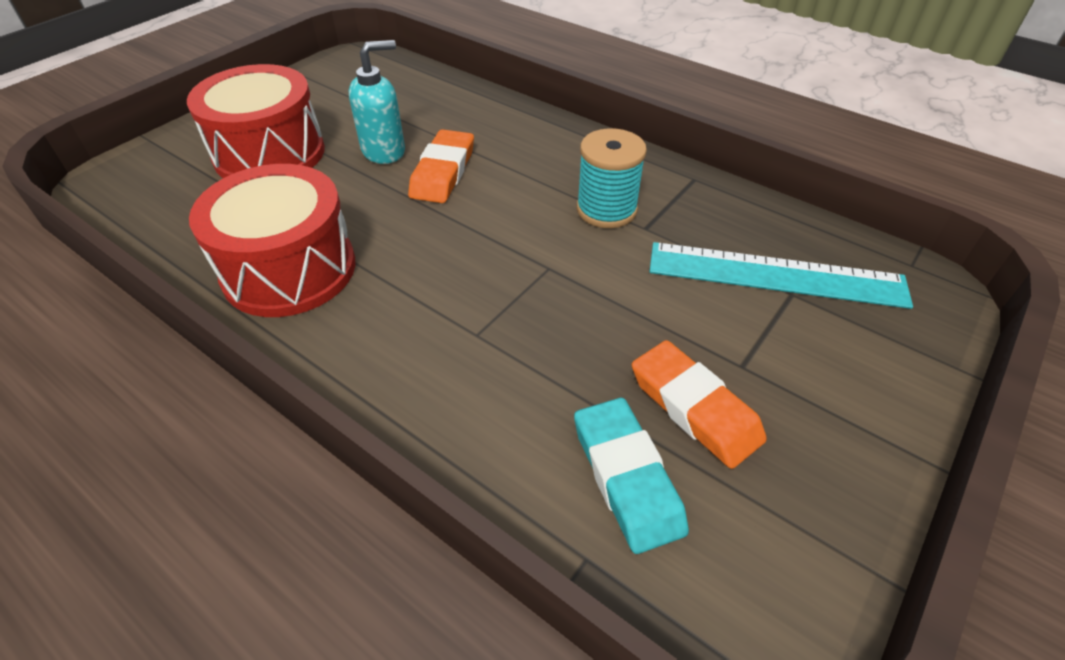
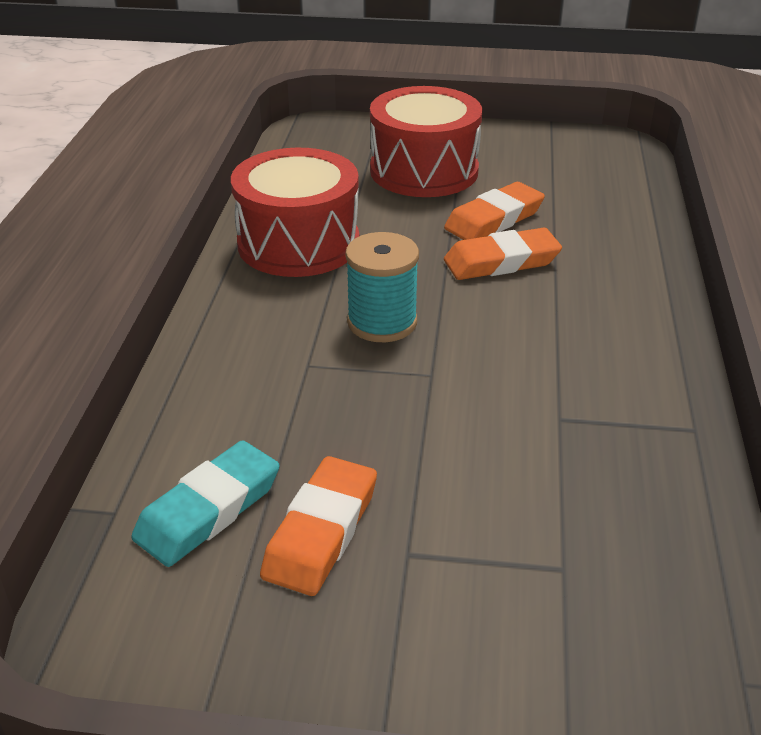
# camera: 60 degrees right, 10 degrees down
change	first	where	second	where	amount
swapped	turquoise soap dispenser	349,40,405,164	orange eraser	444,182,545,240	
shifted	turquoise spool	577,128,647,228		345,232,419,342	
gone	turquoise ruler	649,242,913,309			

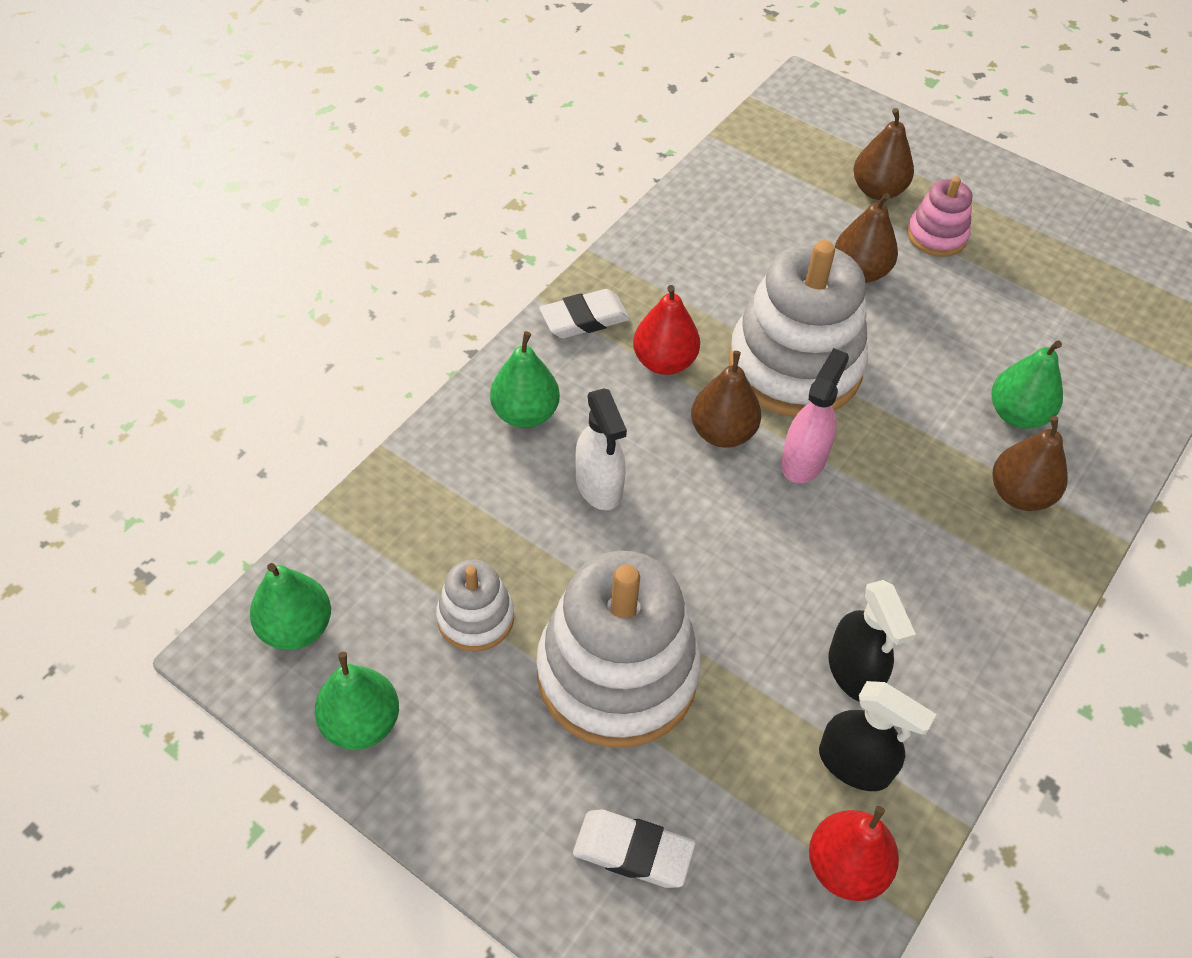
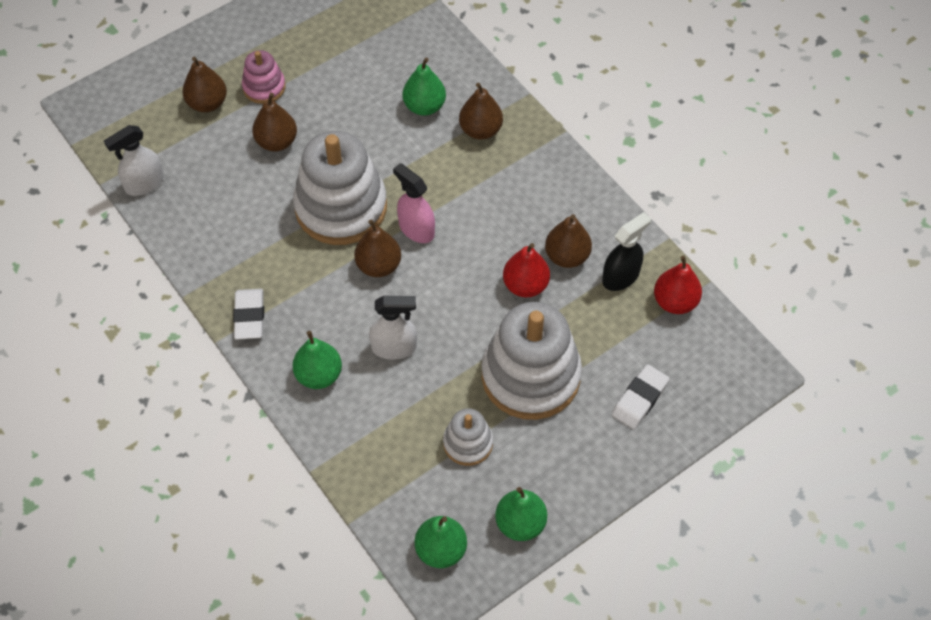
# camera: 70 degrees left, 5 degrees up
change	first	where	second	where	amount
shifted	red pear	633,285,700,375		503,243,550,297	
swapped	black spray bottle	828,580,916,702	brown pear	545,214,592,268	
new			white spray bottle	104,125,164,196	

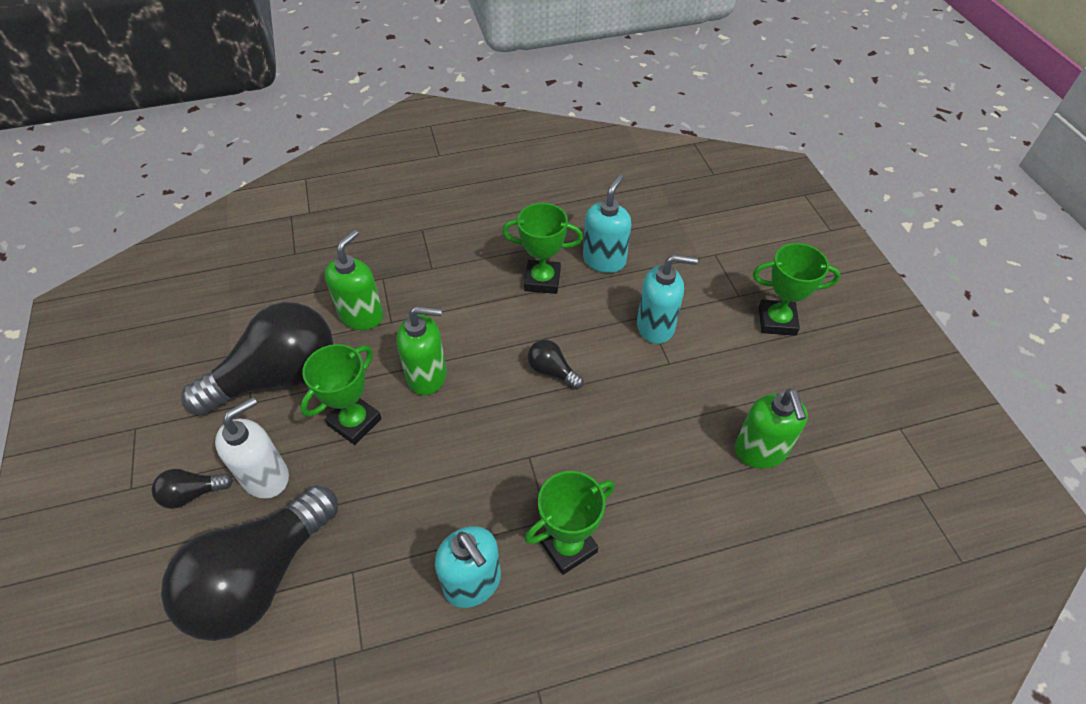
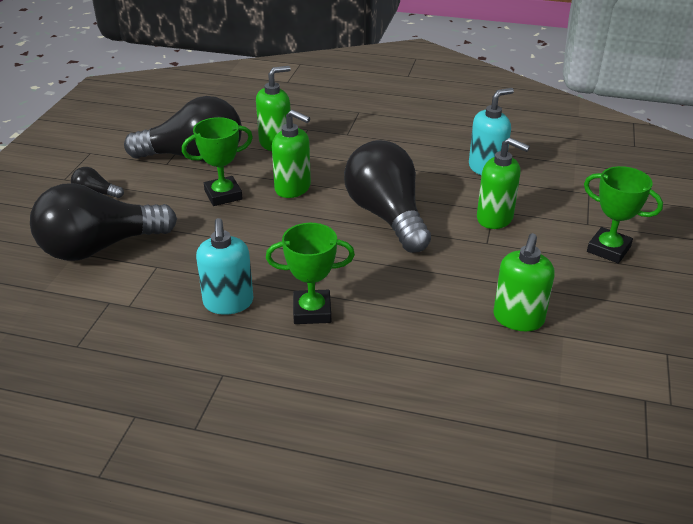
# camera: 30 degrees right, 15 degrees down
change	first	where	second	where	amount
gone	green trophy	502,203,583,294			
repainted	turquoise soap dispenser	637,254,698,344	green soap dispenser	477,138,530,229	
scaled	black light bulb	528,339,583,389		344,140,431,253	x2.38
gone	white soap dispenser	215,397,289,499			

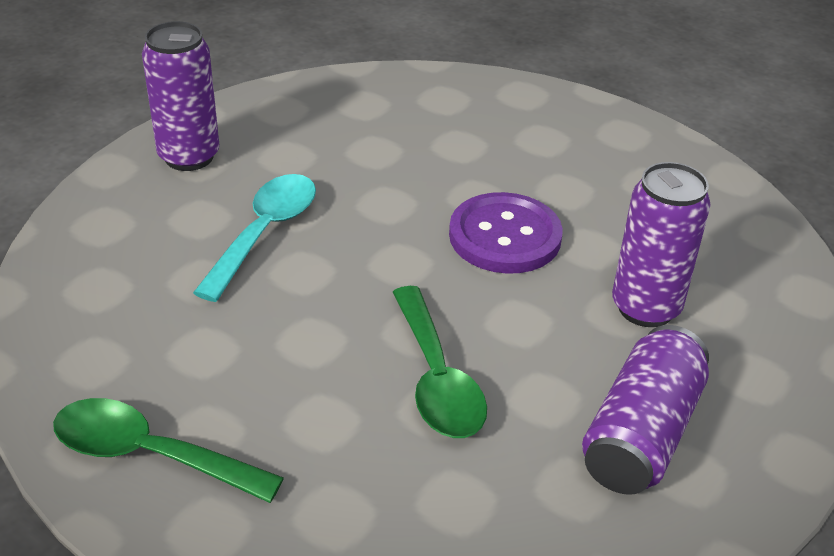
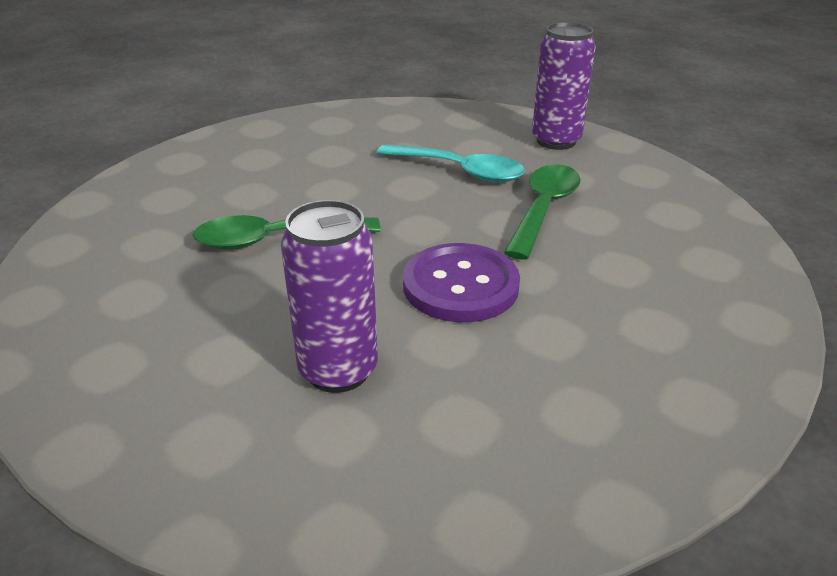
# camera: 95 degrees right, 5 degrees down
change	first	where	second	where	amount
gone	purple can	582,325,709,495			
shifted	green spoon	53,398,284,503		504,164,581,260	

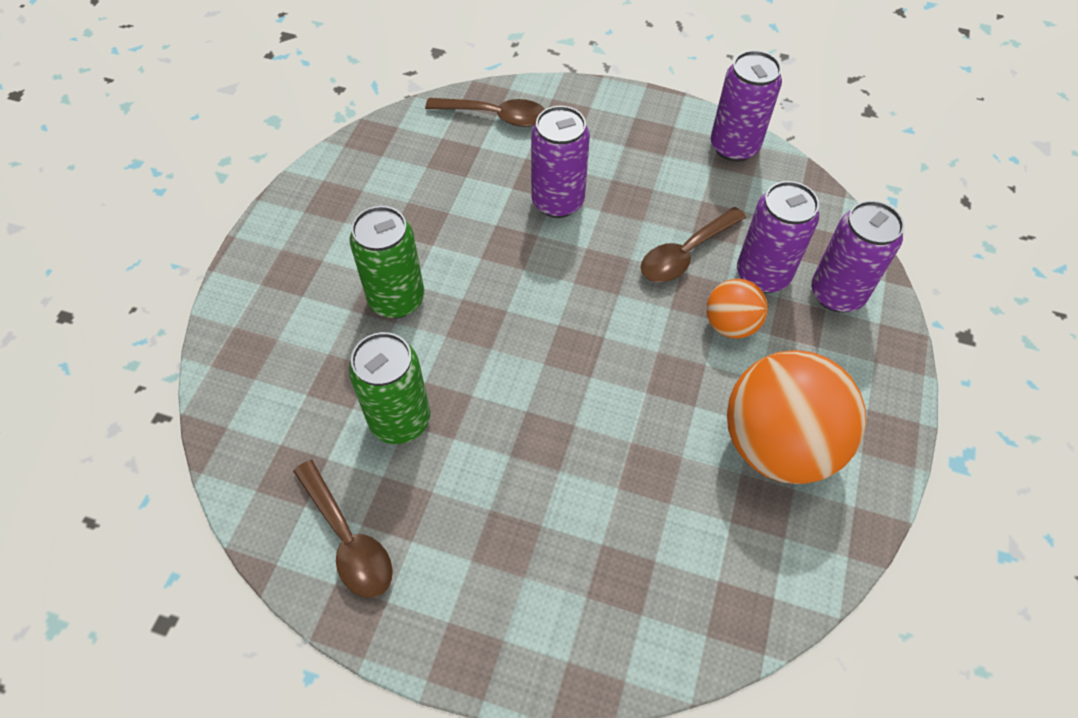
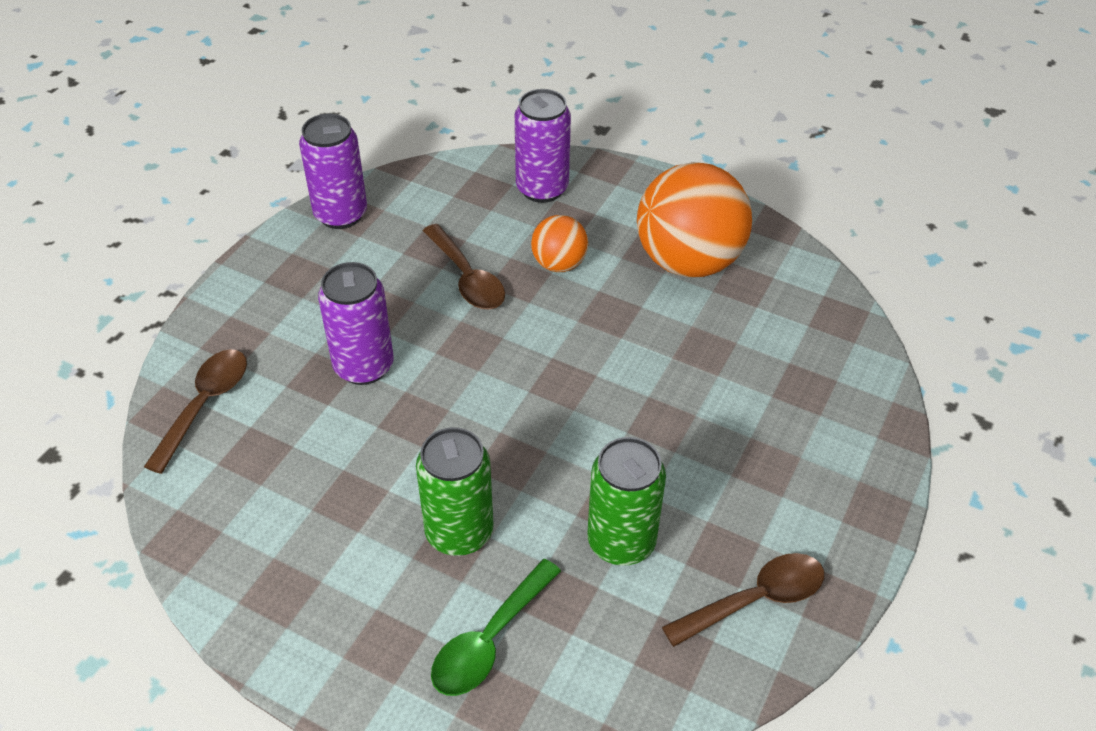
# camera: 80 degrees left, 10 degrees down
change	first	where	second	where	amount
gone	purple can	737,181,819,293			
new			green spoon	431,559,561,696	

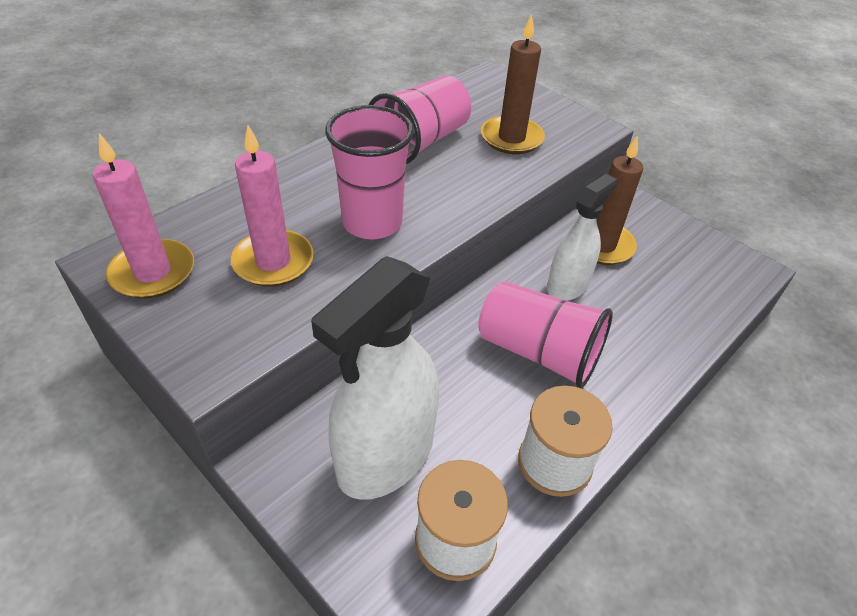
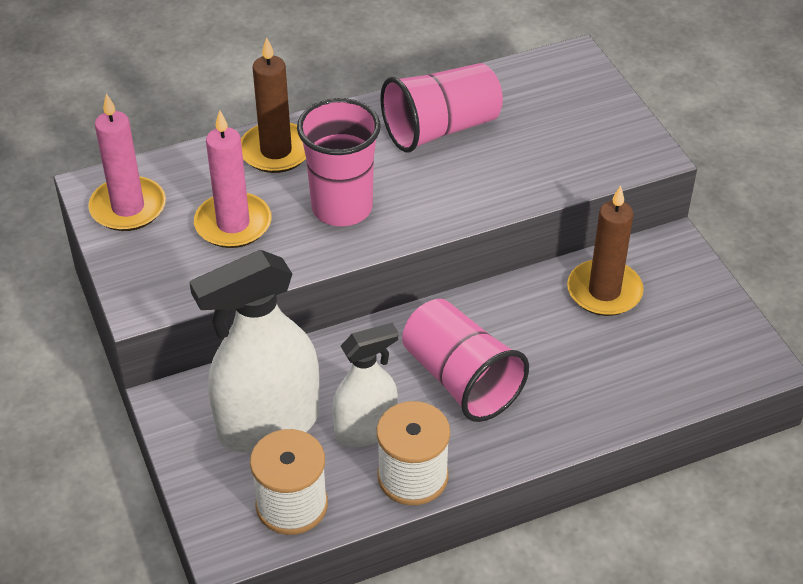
# camera: 25 degrees right, 0 degrees up
change	first	where	second	where	amount
shifted	brown candle	481,14,545,154		241,37,306,173	
shifted	white spray bottle	547,174,618,301		332,323,399,447	

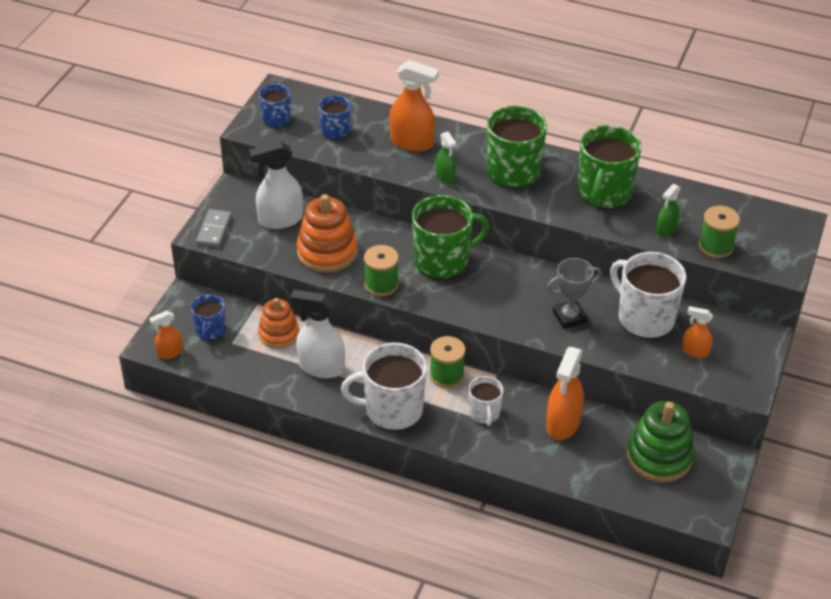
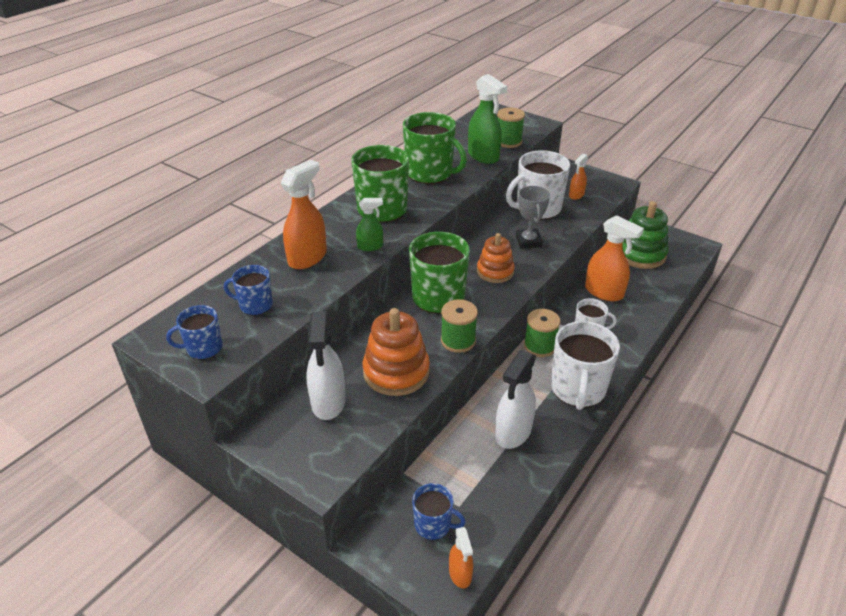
# camera: 75 degrees left, 5 degrees down
change	first	where	second	where	amount
scaled	green spray bottle	656,184,681,237		468,74,507,164	x1.78
gone	grey domino	196,209,232,247			
shifted	orange stacking toy	258,298,299,349		477,233,515,283	

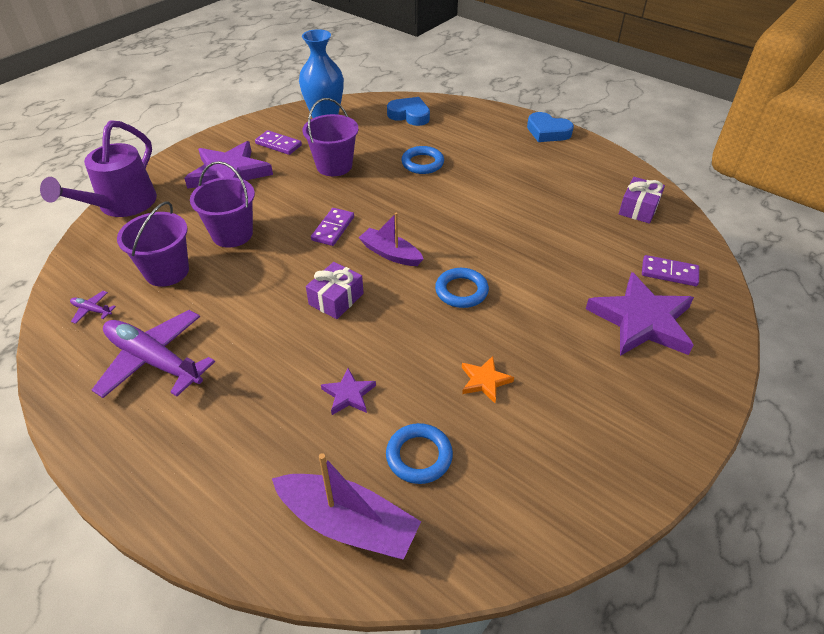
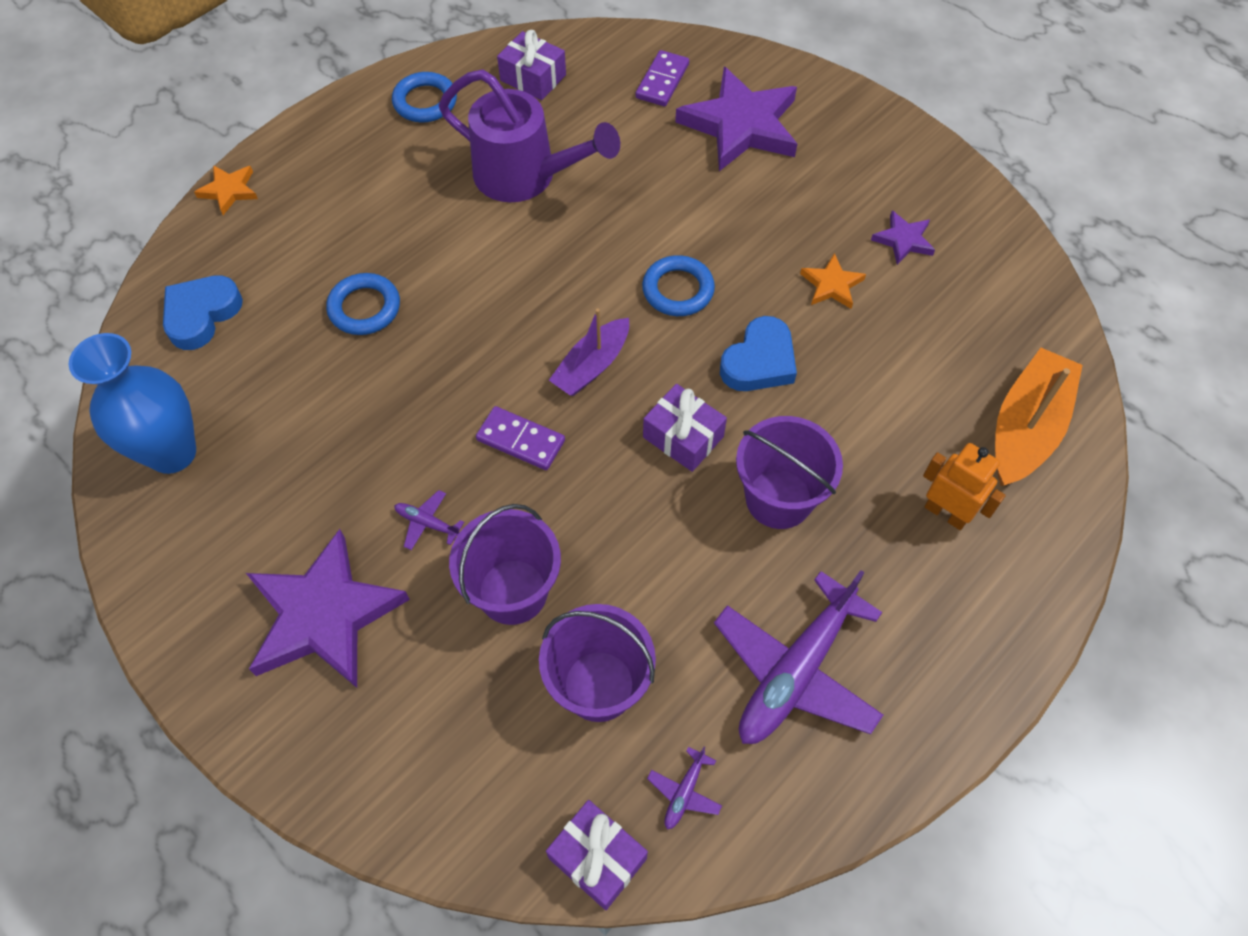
# camera: 85 degrees left, 15 degrees up
change	first	where	second	where	amount
shifted	purple bucket	303,98,359,176		736,416,843,529	
shifted	blue heart	527,112,574,142		720,316,797,391	
shifted	purple watering can	40,120,157,217		439,70,620,202	
gone	purple domino	255,130,302,155			
shifted	purple star	321,368,376,415		871,210,935,265	
shifted	blue ring	386,423,453,484		392,72,457,122	
repainted	purple boat	272,453,421,560	orange boat	995,348,1083,486	
new			orange star	194,165,258,215	
new			orange robot	923,443,1006,530	
new			purple plane	394,490,464,550	
new			purple gift	546,800,648,910	

